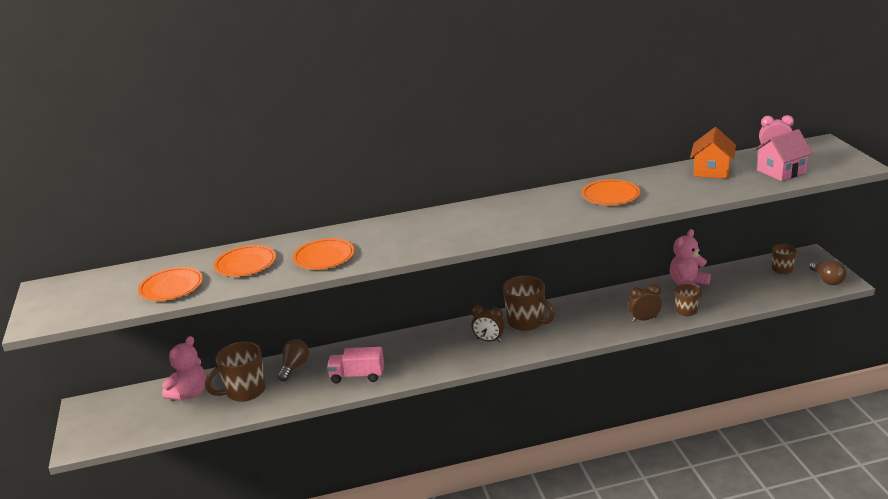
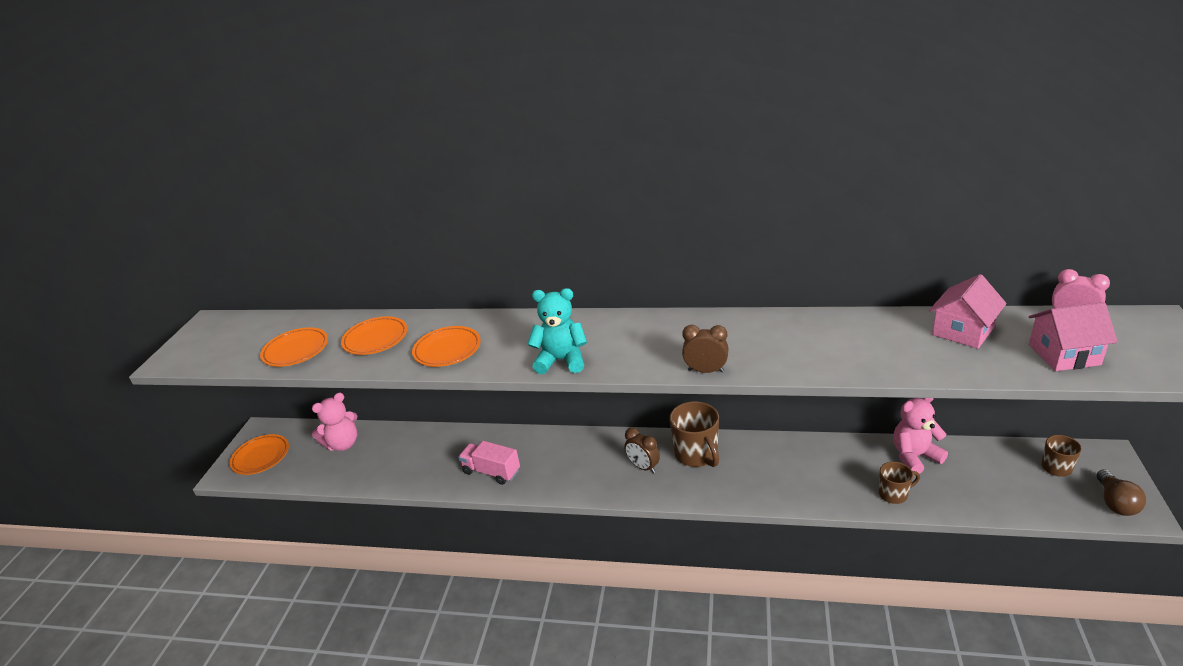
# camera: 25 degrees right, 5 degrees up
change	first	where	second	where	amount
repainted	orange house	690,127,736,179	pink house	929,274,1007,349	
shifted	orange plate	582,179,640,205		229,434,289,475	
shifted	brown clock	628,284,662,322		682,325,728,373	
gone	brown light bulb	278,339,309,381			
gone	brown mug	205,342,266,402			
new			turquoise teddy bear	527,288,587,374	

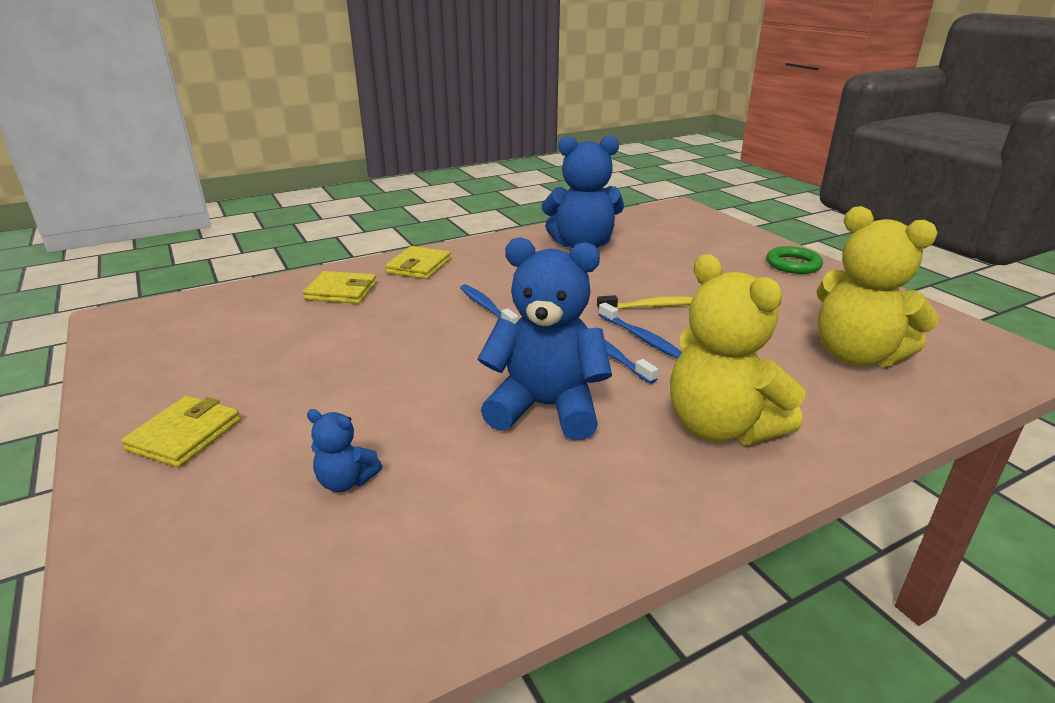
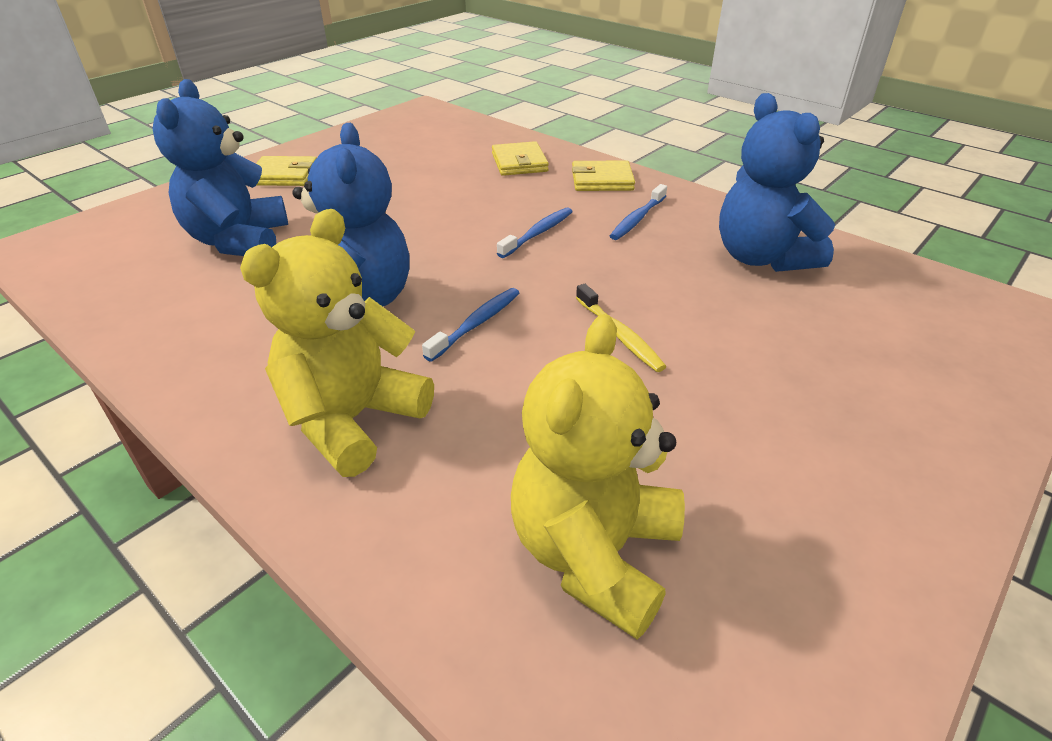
# camera: 70 degrees right, 10 degrees up
change	first	where	second	where	amount
gone	green ring	766,246,823,274			
shifted	blue toothbrush	598,303,682,359		610,184,667,240	
scaled	blue teddy bear	307,409,382,492		152,79,288,256	x2.20

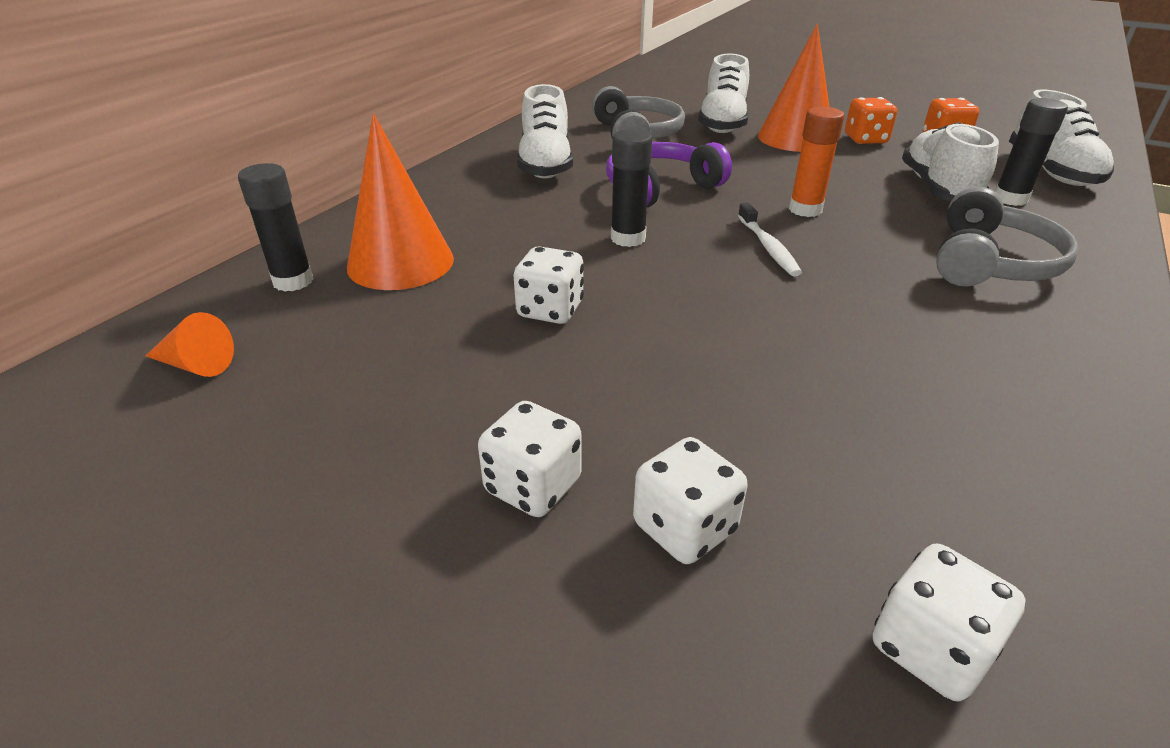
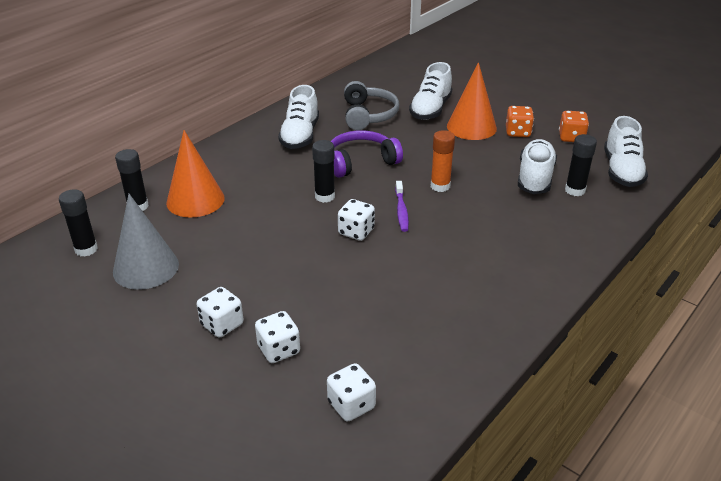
# camera: 10 degrees right, 0 degrees up
change	first	where	second	where	amount
gone	grey headphones	936,187,1079,287			
repainted	white toothbrush	738,203,802,276	purple toothbrush	395,181,409,232	
shifted	white dice	513,246,584,324		338,199,375,241	
swapped	orange cone	145,312,234,377	black glue stick	59,189,98,257	
new			grey cone	113,194,179,290	

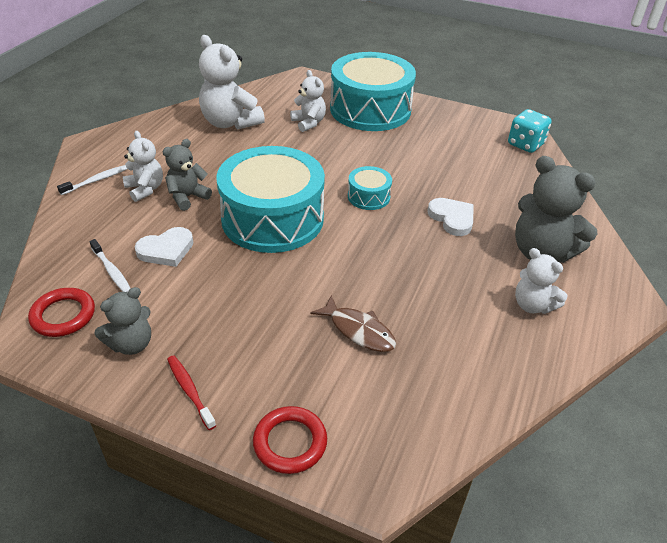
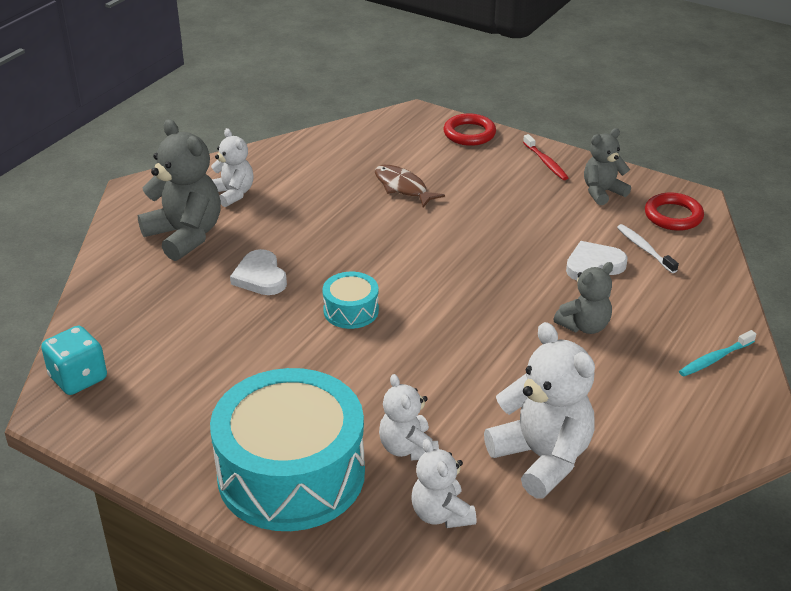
# camera: 170 degrees left, 5 degrees down
change	first	where	second	where	amount
shifted	white teddy bear	123,131,163,202		412,439,476,528	
gone	turquoise drum	216,146,325,253			
repainted	white toothbrush	57,165,128,195	turquoise toothbrush	679,330,756,376	

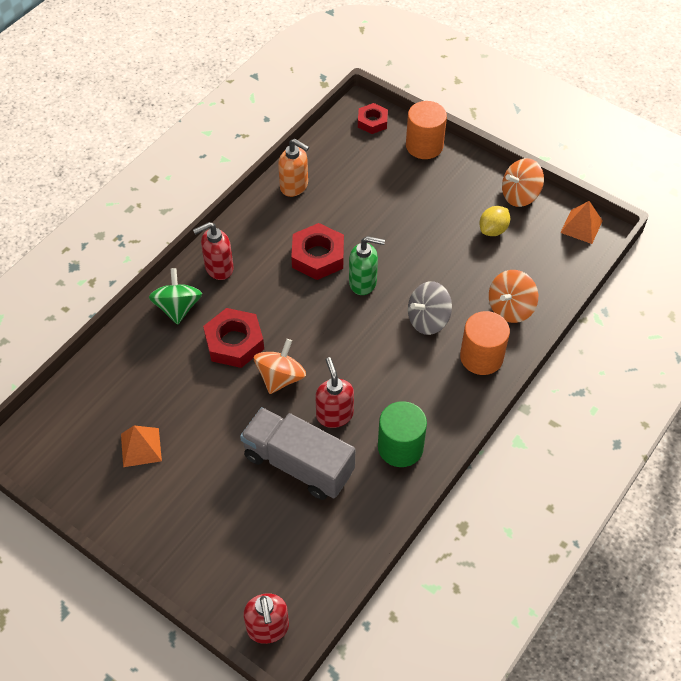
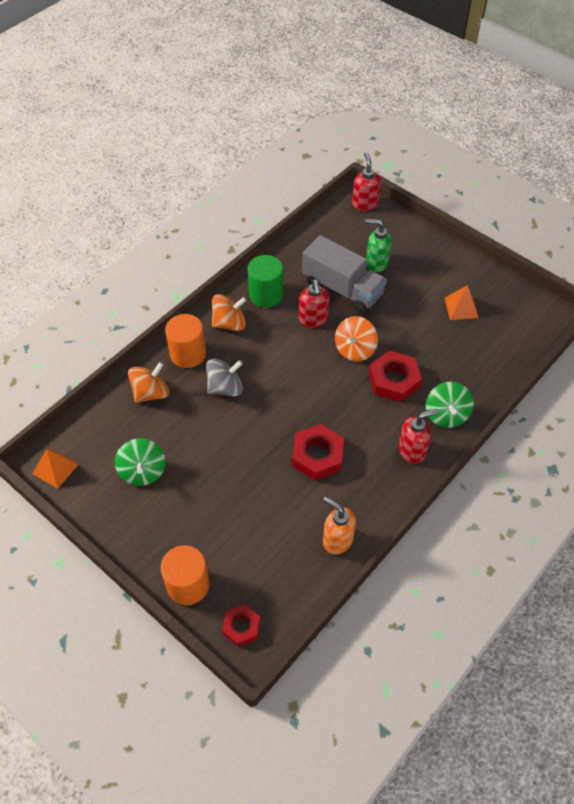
# camera: 175 degrees left, 0 degrees up
change	first	where	second	where	amount
shifted	orange spinning top	502,158,544,207		212,294,247,331	
swapped	yellow lemon	479,206,510,236	green spinning top	115,438,166,486	
shifted	green soap dispenser	349,236,385,295		365,219,392,273	

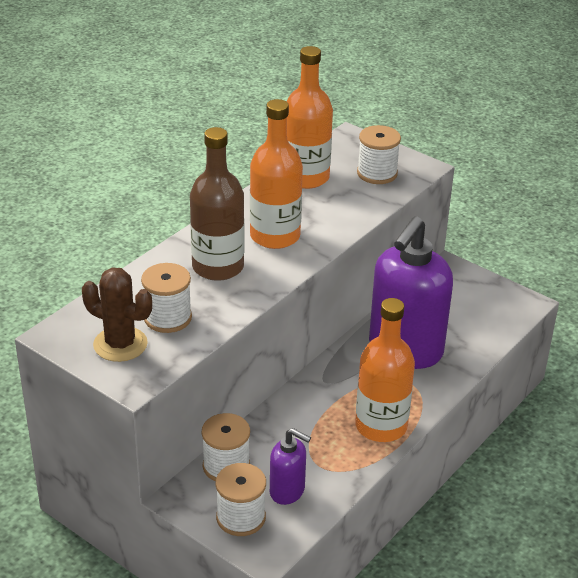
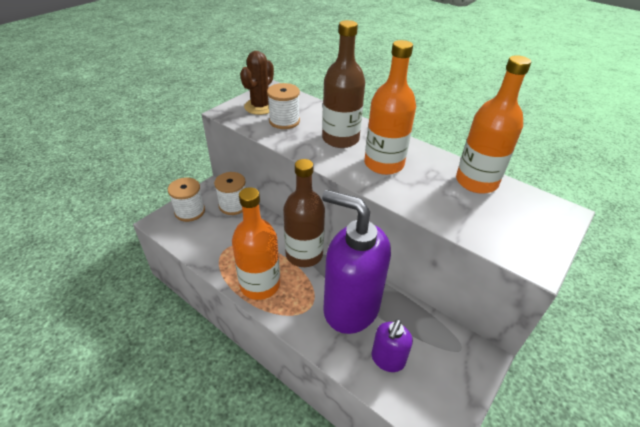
# camera: 90 degrees right, 5 degrees up
change	first	where	second	where	amount
gone	white spool	357,125,401,184			
shifted	purple soap dispenser	270,428,311,505		372,319,413,372	
new			brown bottle	283,159,325,267	

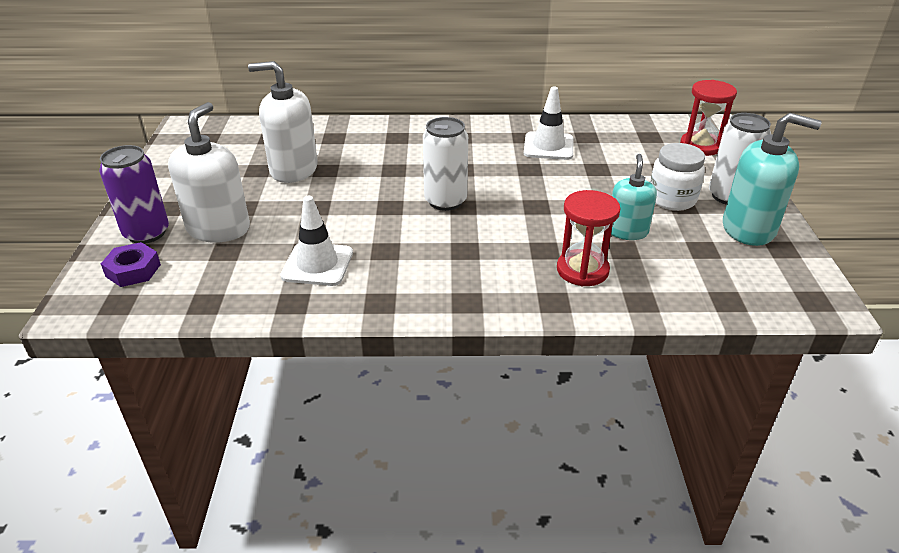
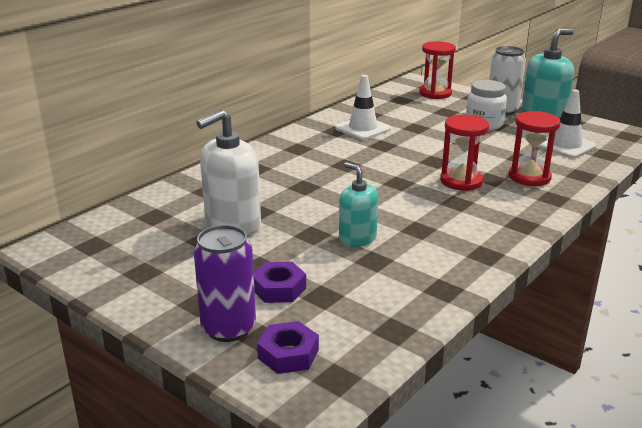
# camera: 50 degrees left, 10 degrees down
change	first	where	second	where	amount
swapped	white soap dispenser	168,102,250,243	purple nut	254,262,306,303	
gone	white can	423,117,468,211			
shifted	turquoise soap dispenser	611,154,657,240		339,162,378,247	
shifted	white traffic cone	280,196,353,286		538,89,597,158	
new			red hourglass	440,115,489,191	

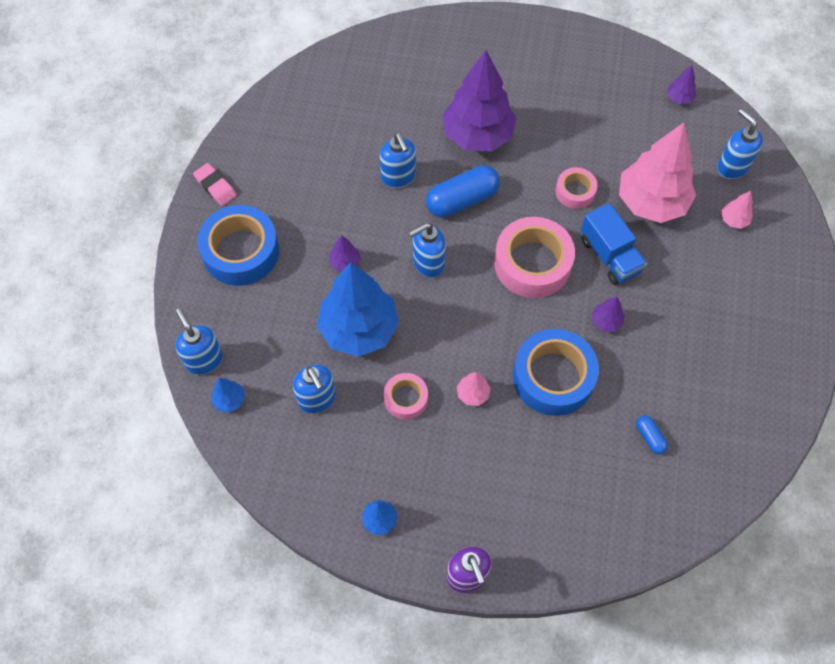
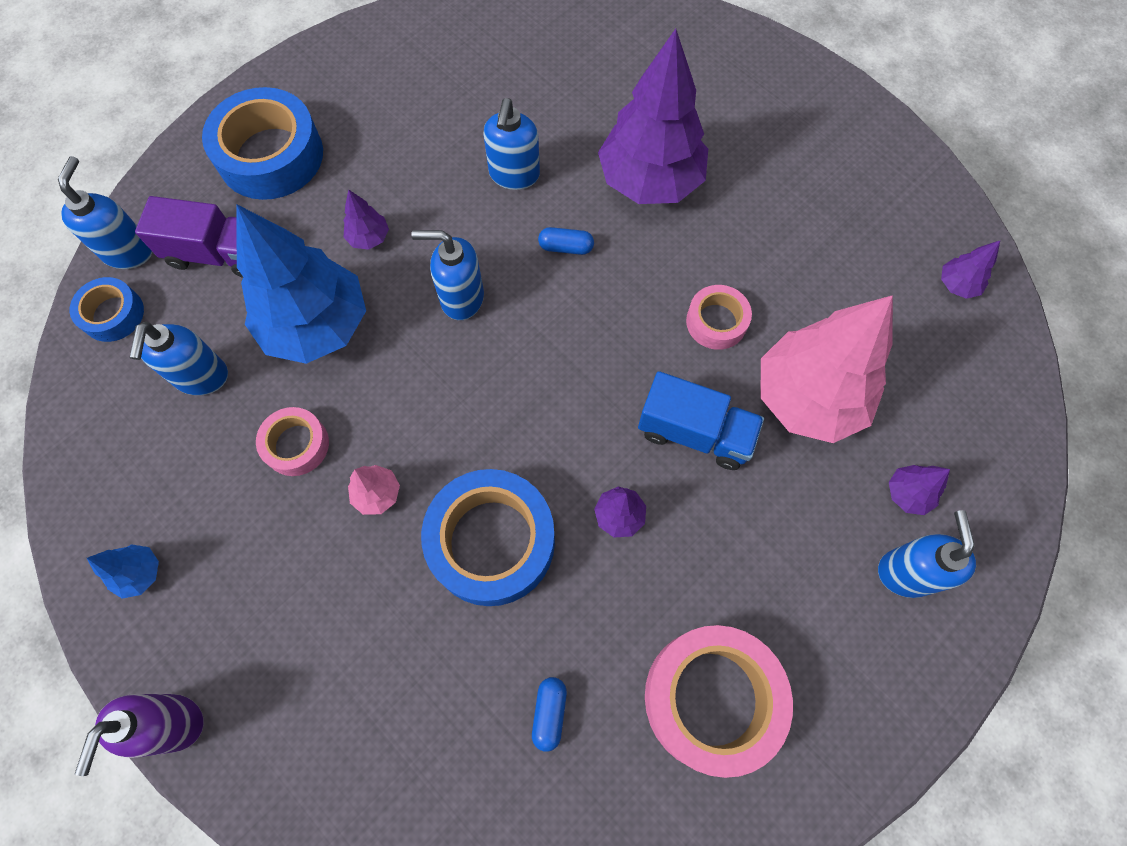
# camera: 35 degrees right, 5 degrees up
change	first	where	second	where	amount
shifted	blue soap dispenser	717,109,763,179		878,510,976,598	
gone	pink eraser	193,163,237,206			
scaled	blue capsule	426,165,500,218		538,227,594,255	x0.48
repainted	pink tree	722,191,753,229	purple tree	889,465,950,515	
rotated	blue truck	581,203,647,285		638,371,764,470	75 degrees counterclockwise
shifted	pink tape	494,217,575,298		645,625,793,778	
swapped	blue tree	211,378,245,413	blue tape	69,277,144,342	
new			purple truck	135,196,243,278	

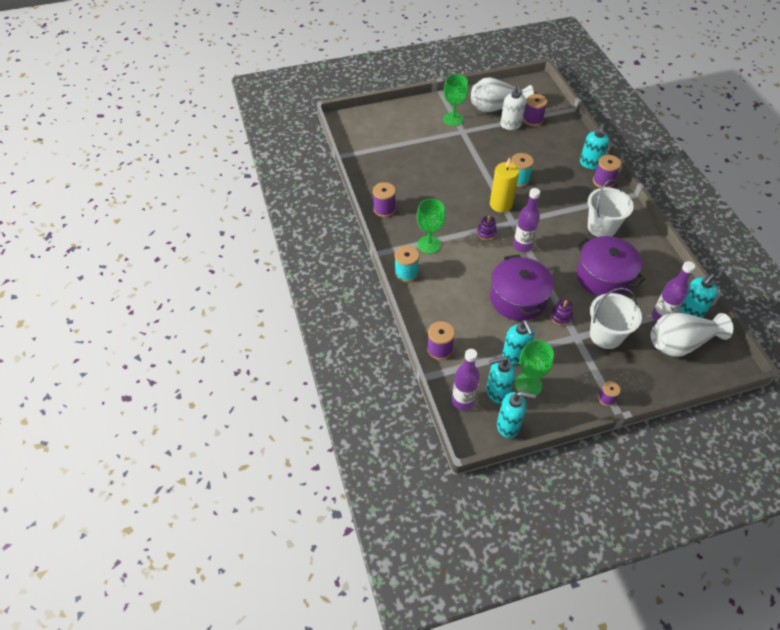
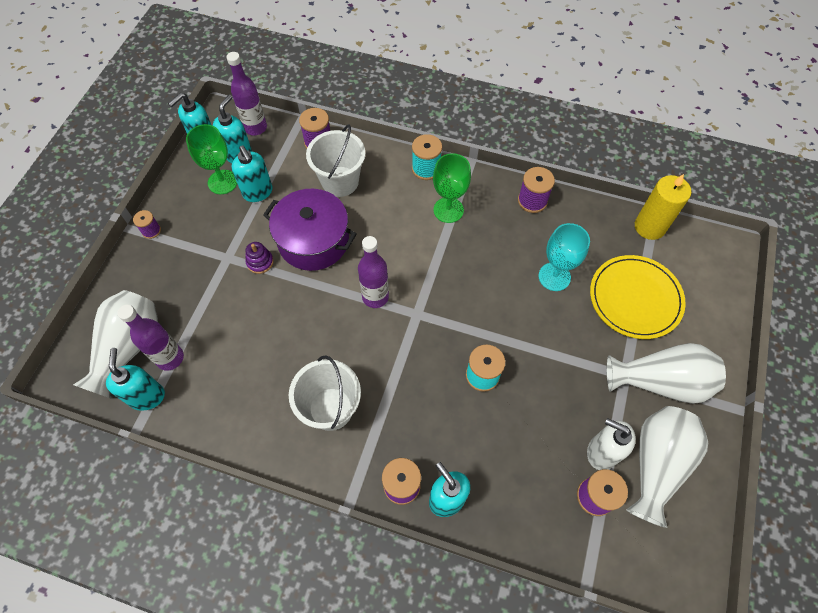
# camera: 125 degrees right, 10 degrees up
change	first	where	second	where	amount
swapped	green goblet	443,74,468,126	white vase	607,343,726,404	
shifted	yellow candle	490,157,519,213		635,174,691,240	
gone	purple stacking toy	477,216,497,240			
gone	purple pot	576,236,645,296			
shifted	white bucket	590,288,642,349		306,125,365,197	
rotated	turquoise soap dispenser	502,320,534,365		232,146,272,202	135 degrees counterclockwise
new			turquoise goblet	539,223,590,291	
new			yellow plate	590,255,686,339	

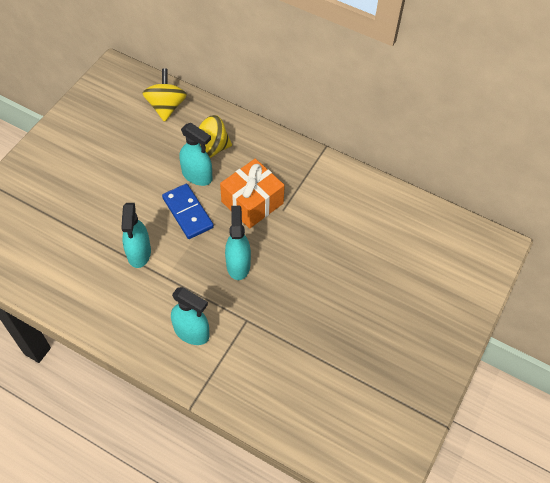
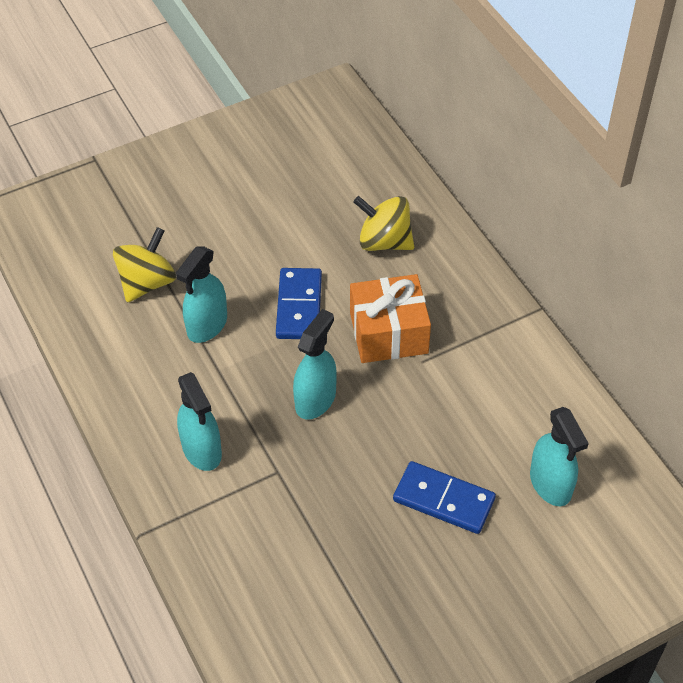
# camera: 35 degrees right, 5 degrees down
change	first	where	second	where	amount
shifted	yellow spinning top	142,68,187,122		113,227,176,302	
shifted	turquoise spray bottle	179,123,212,186		530,407,589,506	
new			blue domino	393,461,496,534	

